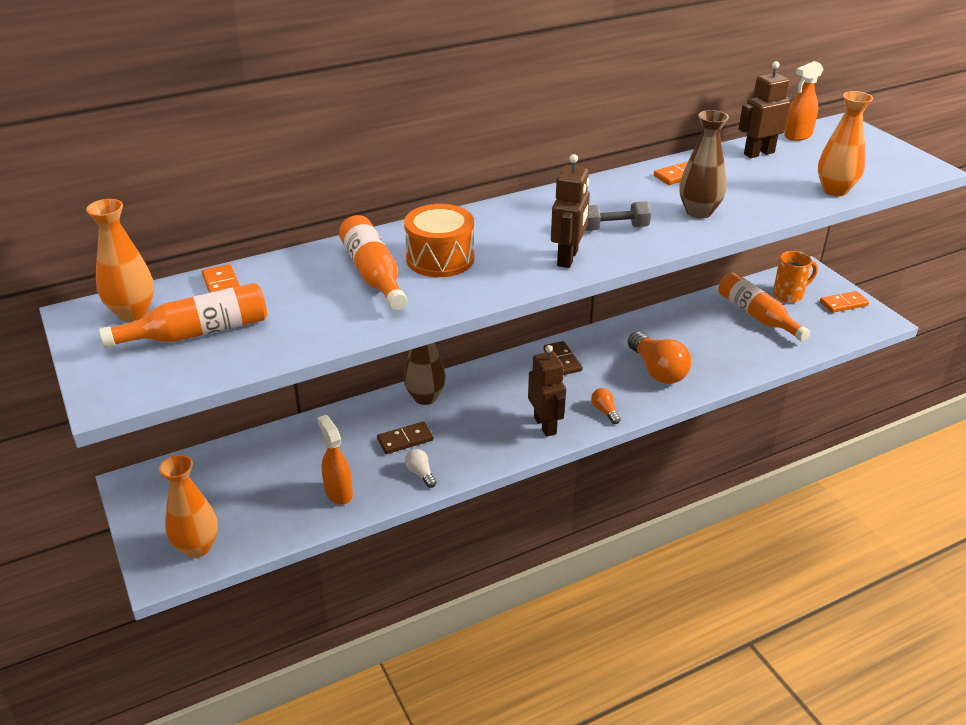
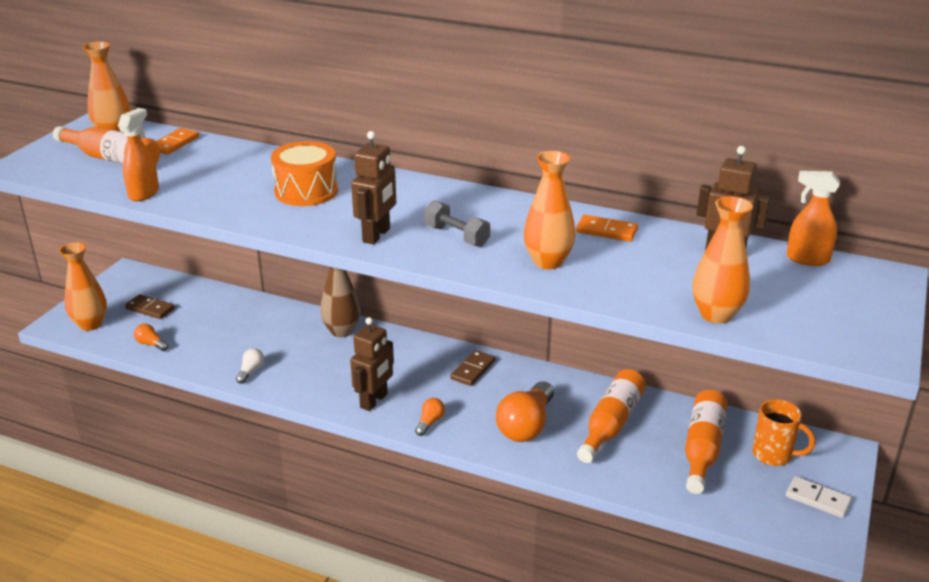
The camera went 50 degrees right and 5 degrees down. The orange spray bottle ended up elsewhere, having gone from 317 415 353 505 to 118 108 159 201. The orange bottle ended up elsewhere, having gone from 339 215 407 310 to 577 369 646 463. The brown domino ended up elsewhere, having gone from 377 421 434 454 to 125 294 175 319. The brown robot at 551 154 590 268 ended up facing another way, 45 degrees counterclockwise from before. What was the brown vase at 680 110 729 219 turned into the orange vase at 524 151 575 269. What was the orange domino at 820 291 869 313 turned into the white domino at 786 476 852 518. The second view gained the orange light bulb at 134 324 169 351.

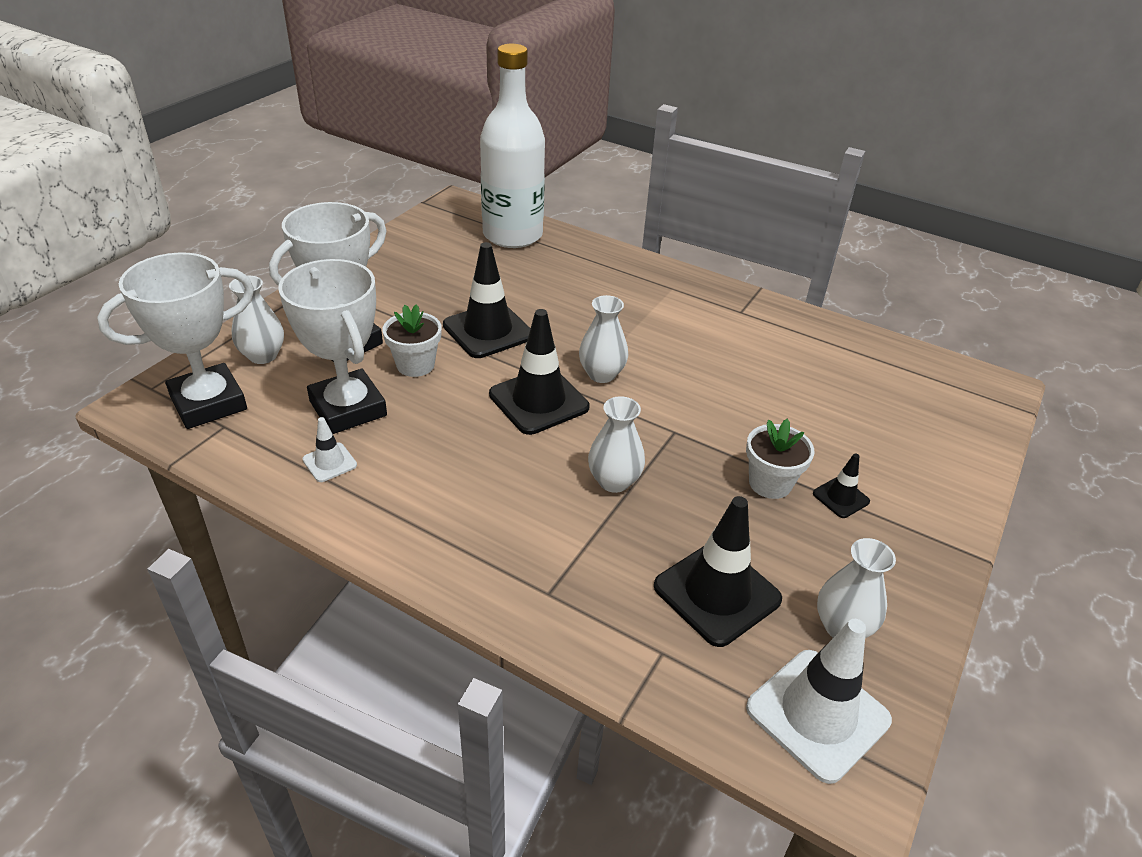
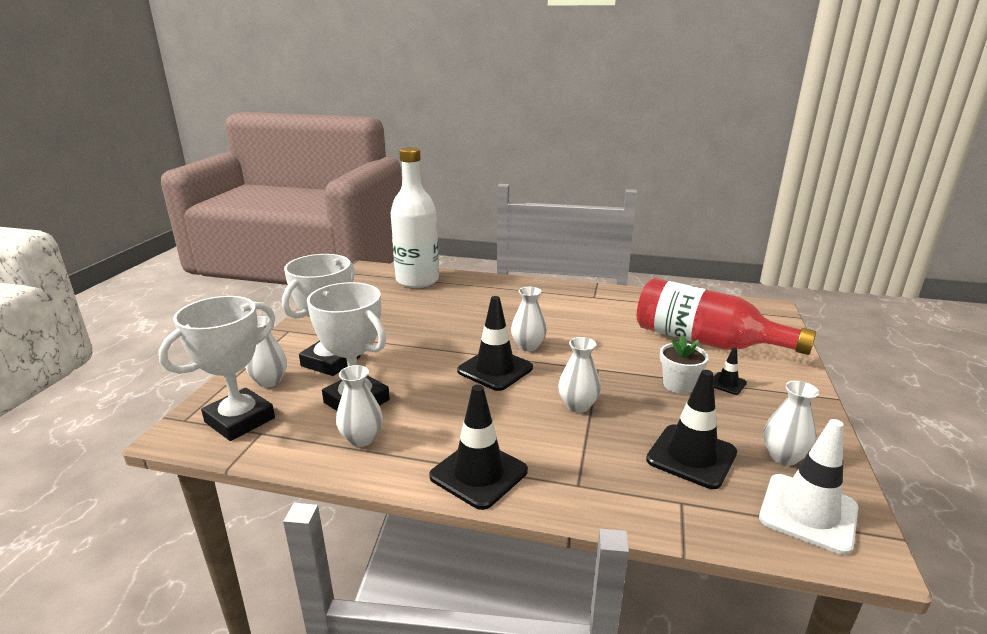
The camera went 15 degrees left and 15 degrees down. Where the white traffic cone stood at 303 417 357 482, the white vase came to stand at 336 365 383 447. The second view lost the white flower pot at 382 304 442 377. The black traffic cone ended up elsewhere, having gone from 443 242 531 358 to 429 385 528 510. The second view gained the red bottle at 637 278 816 355.

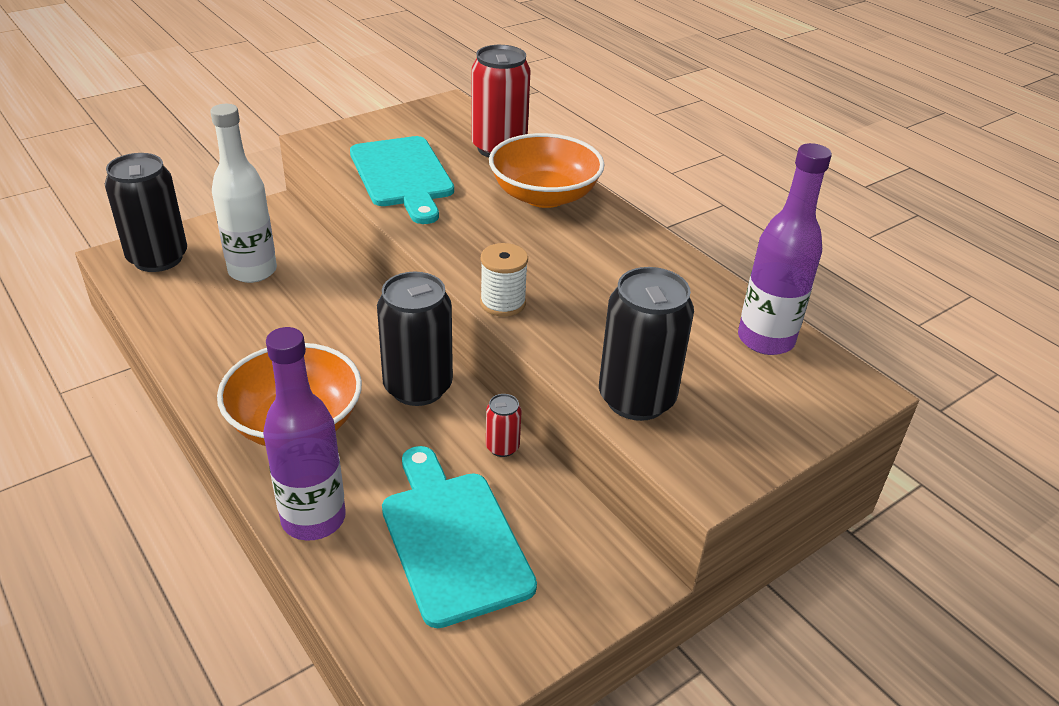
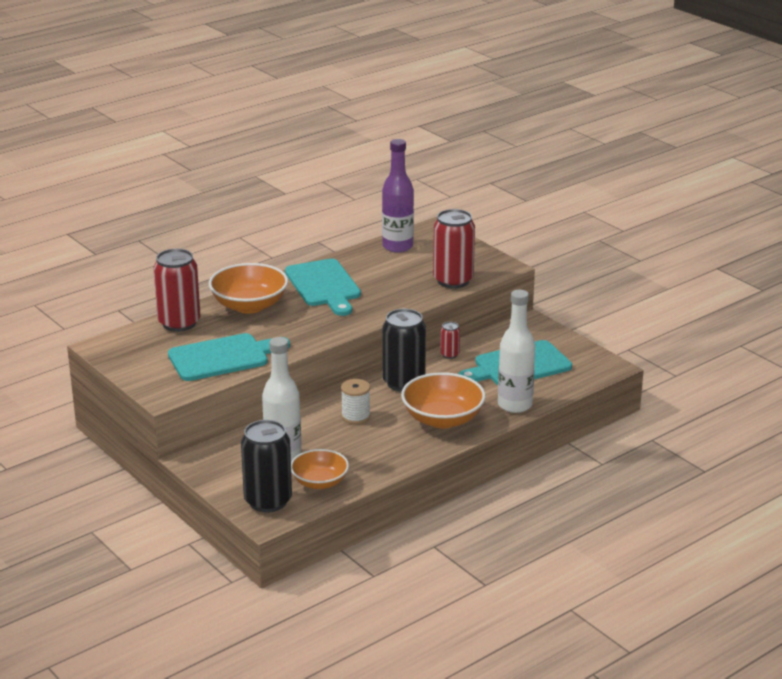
The camera went 90 degrees left and 10 degrees down. What was the purple bottle at 263 327 346 541 turned into the white bottle at 498 290 535 413. The white spool ended up elsewhere, having gone from 480 243 528 317 to 341 379 370 424. What was the black can at 599 267 694 421 turned into the red can at 433 209 475 288. The second view gained the turquoise cutting board at 285 259 361 316. The second view gained the orange bowl at 291 449 349 489.

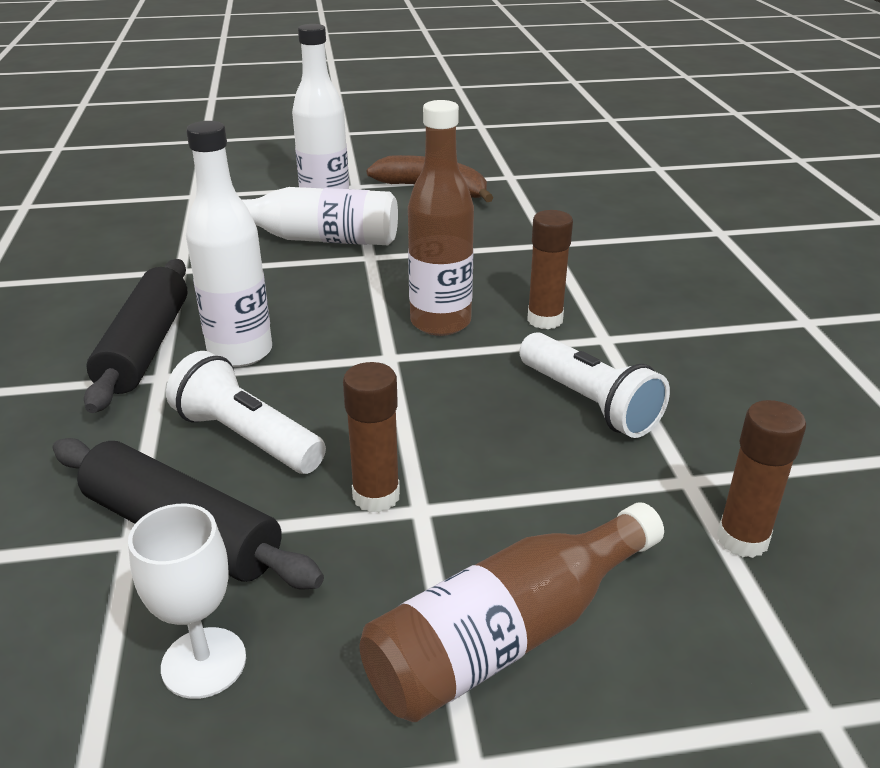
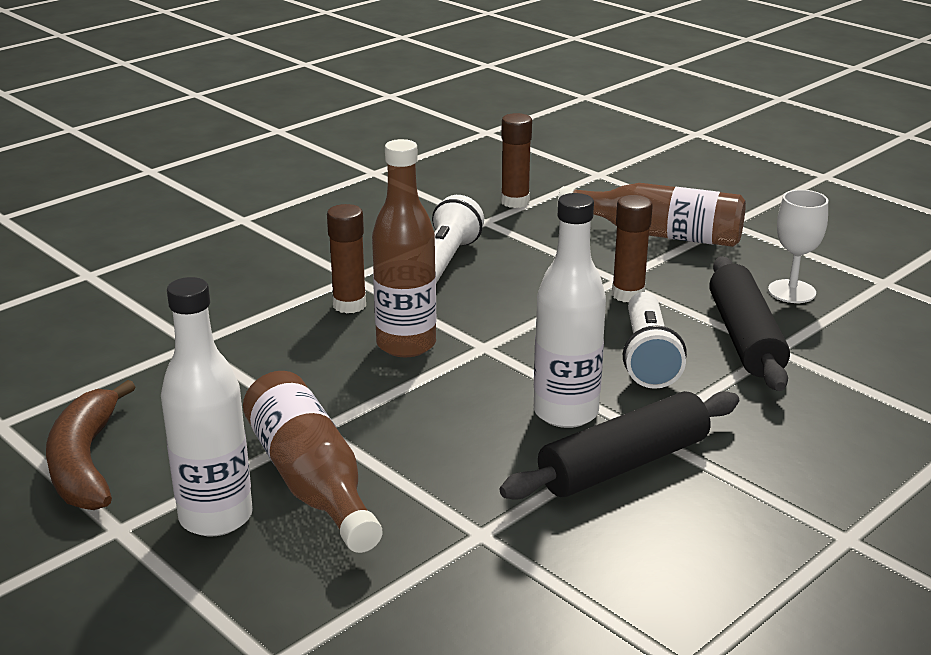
The camera went 125 degrees left and 5 degrees down. What was the white bottle at 241 187 398 245 turned into the brown bottle at 243 371 382 553.

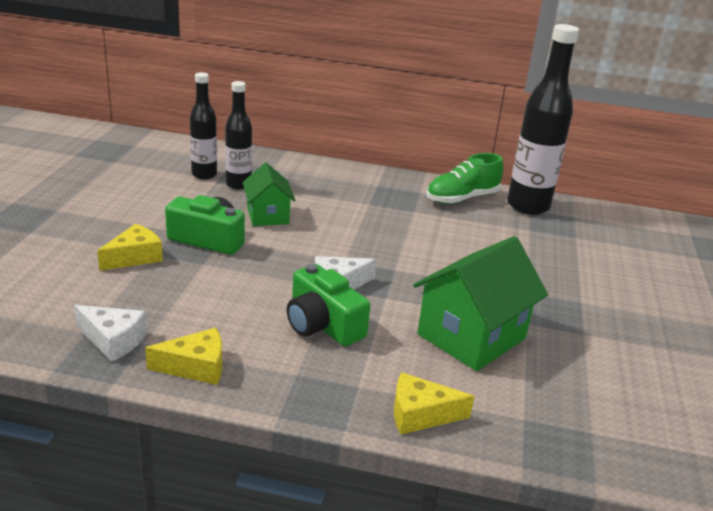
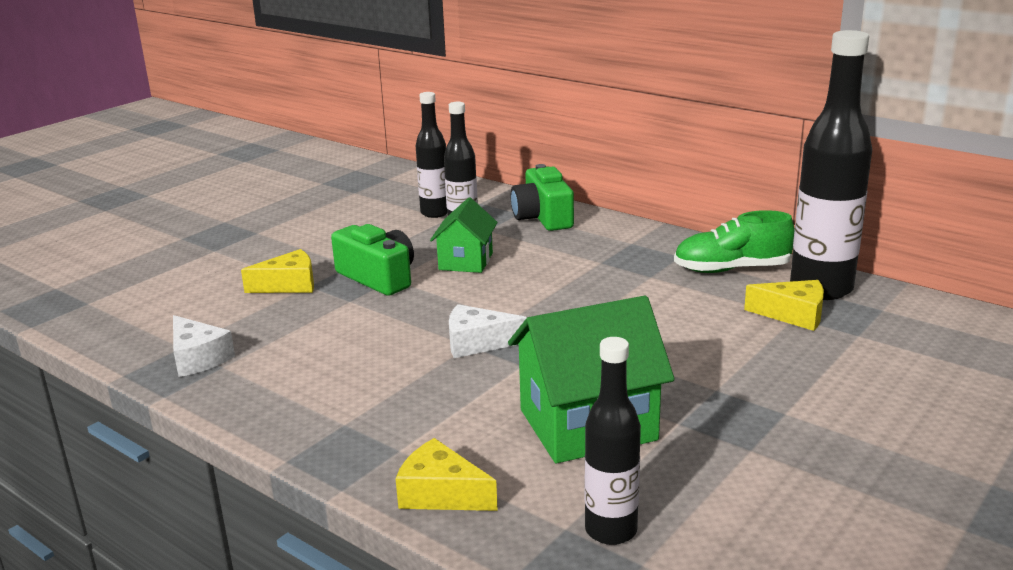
The camera went 30 degrees right and 5 degrees down. The yellow cheese ended up elsewhere, having gone from 145 328 222 385 to 744 280 824 331. The green camera ended up elsewhere, having gone from 287 264 370 346 to 511 164 574 231. The second view gained the black bottle at 585 337 641 545.

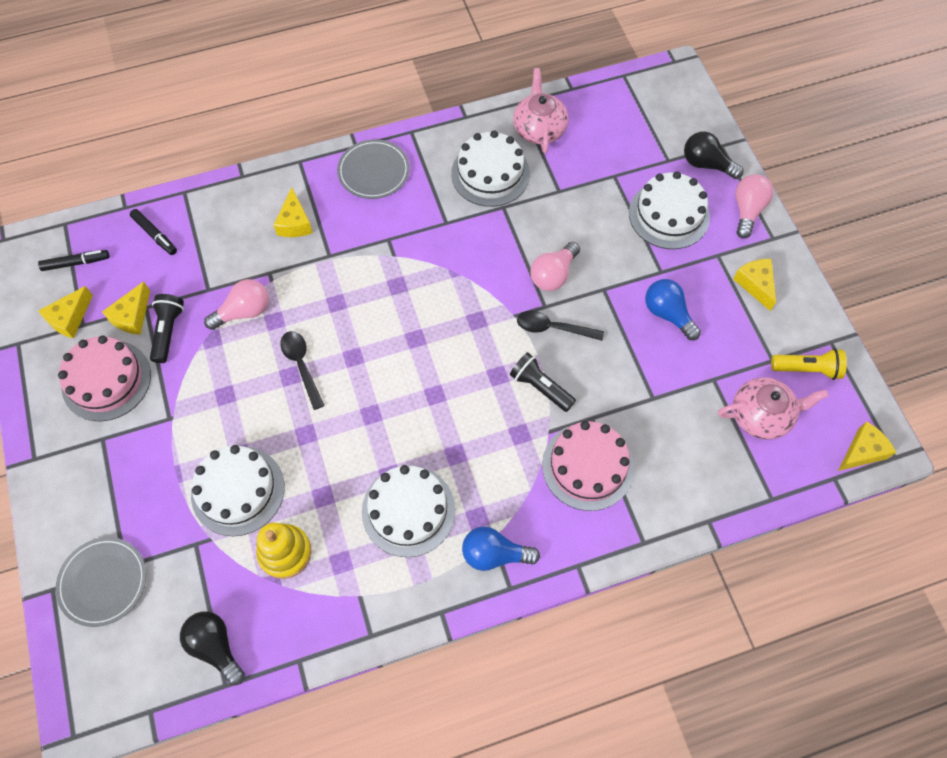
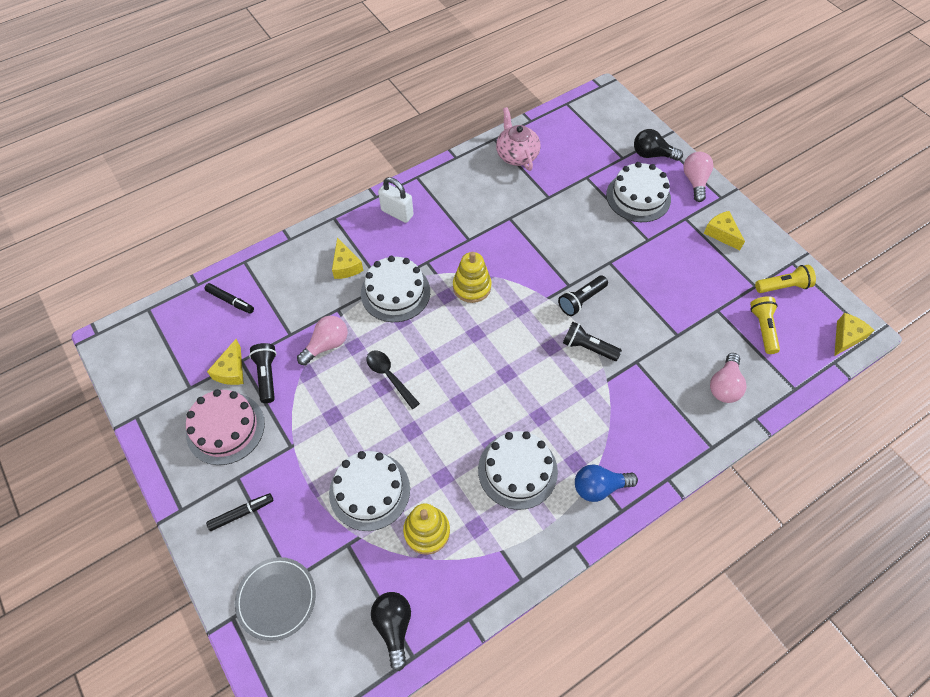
The camera went 15 degrees left and 5 degrees down. The black marker ended up elsewhere, having gone from 38 250 109 271 to 206 493 273 531. The second view lost the yellow cheese at 38 286 93 339. The black light bulb at 180 611 245 685 ended up facing another way, 45 degrees clockwise from before. Where the grey plate stood at 337 139 410 199, the white padlock came to stand at 378 177 414 223. The white cake ended up elsewhere, having gone from 451 130 530 207 to 361 256 430 322. Where the black spoon stood at 517 310 604 341, the black flashlight came to stand at 558 276 608 316. The pink light bulb ended up elsewhere, having gone from 530 242 580 291 to 710 353 747 403. The second view lost the pink cake at 542 421 634 511. The second view lost the blue light bulb at 645 279 701 340. Where the pink teapot stood at 718 377 829 440, the yellow flashlight came to stand at 750 296 780 354. The second view gained the yellow stacking toy at 453 252 492 303.

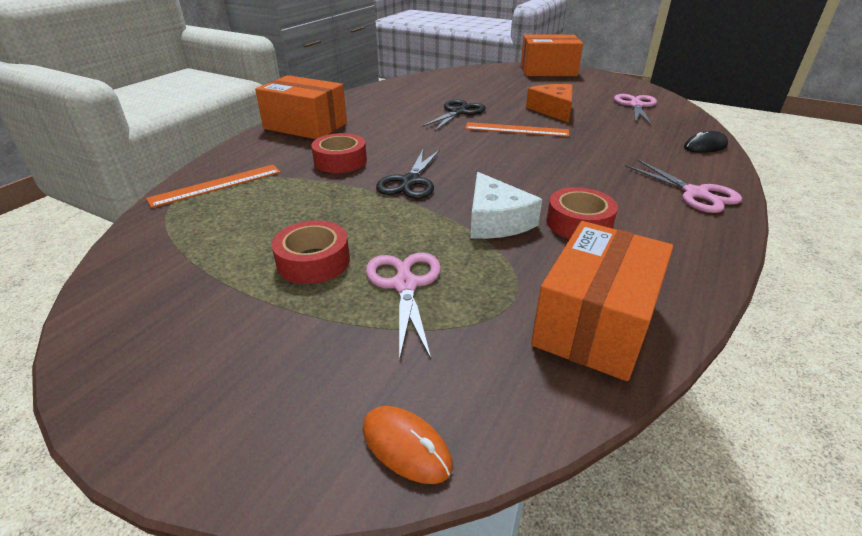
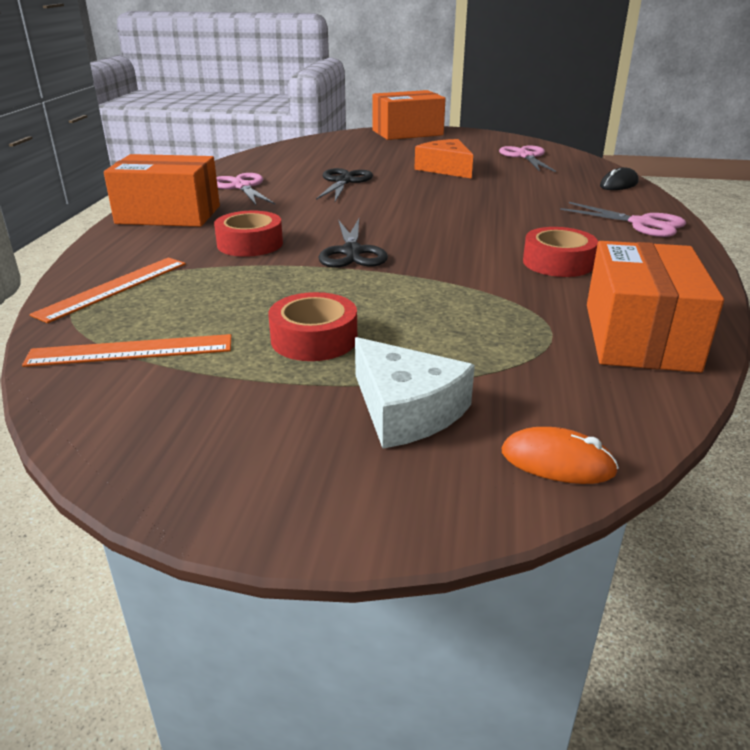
The camera went 20 degrees left and 5 degrees down. The pink scissors ended up elsewhere, having gone from 366 252 441 361 to 216 173 275 205. The orange ruler ended up elsewhere, having gone from 465 122 569 137 to 22 334 231 367. The white cheese ended up elsewhere, having gone from 470 172 542 239 to 355 337 475 449.

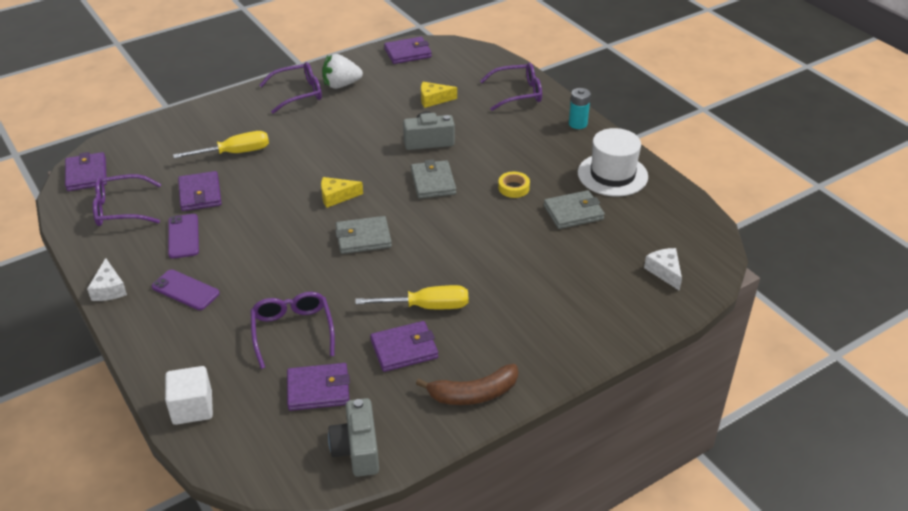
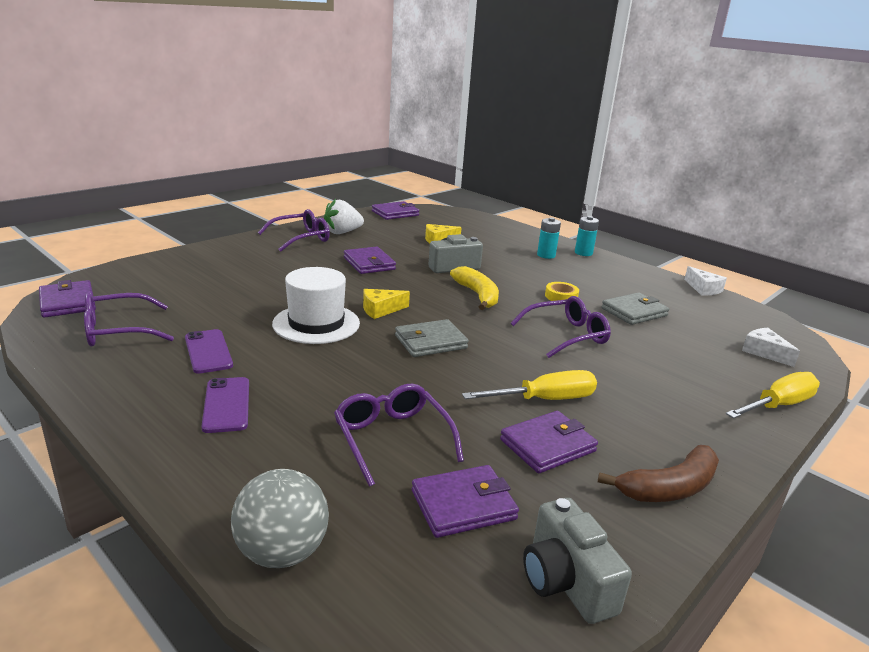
The camera went 15 degrees left and 15 degrees down. The white cheese ended up elsewhere, having gone from 87 258 127 301 to 684 266 727 296. The purple phone at 152 270 220 310 ended up facing another way, 60 degrees clockwise from before. Where the white cube stood at 165 366 213 425, the grey ball came to stand at 231 469 329 568. The yellow screwdriver ended up elsewhere, having gone from 173 131 269 159 to 726 372 820 419. The purple wallet ended up elsewhere, having gone from 178 171 222 211 to 344 247 396 274. Where the grey wallet stood at 411 159 456 199, the yellow banana came to stand at 450 266 499 310. The purple glasses ended up elsewhere, having gone from 480 63 542 111 to 511 296 611 358. The white hat ended up elsewhere, having gone from 578 128 648 197 to 272 267 360 344. The second view gained the turquoise battery at 537 217 561 259.

